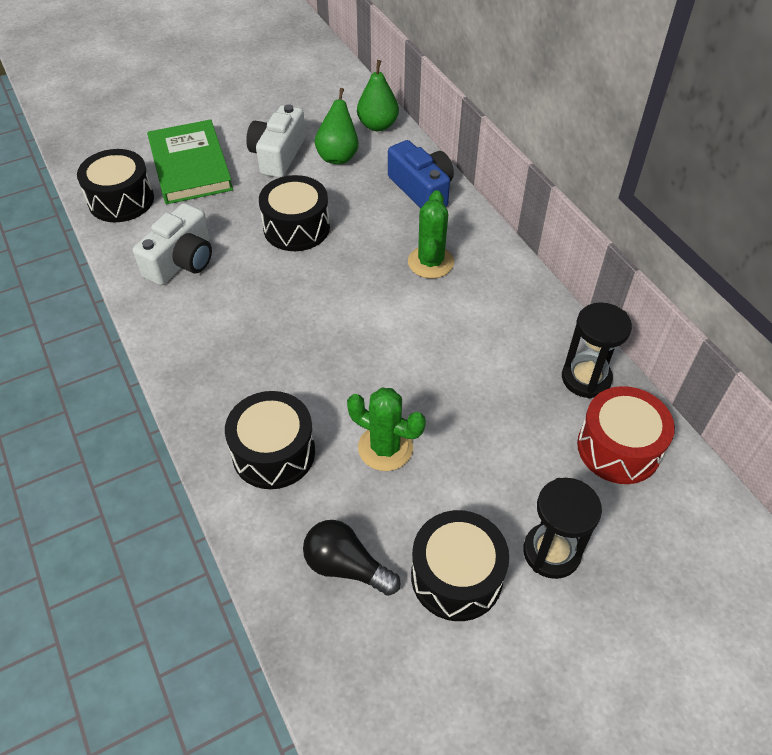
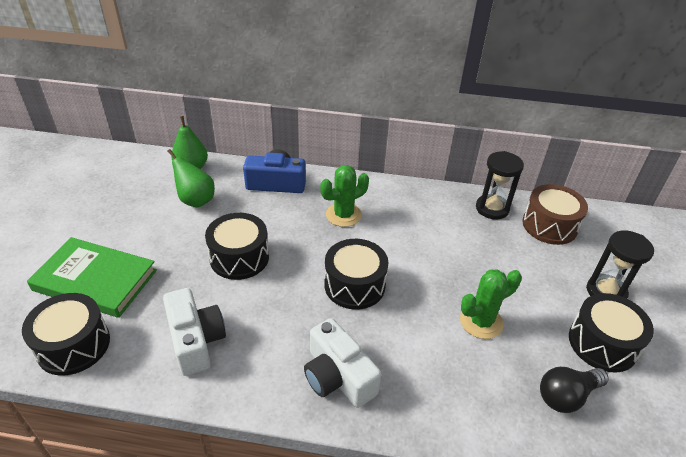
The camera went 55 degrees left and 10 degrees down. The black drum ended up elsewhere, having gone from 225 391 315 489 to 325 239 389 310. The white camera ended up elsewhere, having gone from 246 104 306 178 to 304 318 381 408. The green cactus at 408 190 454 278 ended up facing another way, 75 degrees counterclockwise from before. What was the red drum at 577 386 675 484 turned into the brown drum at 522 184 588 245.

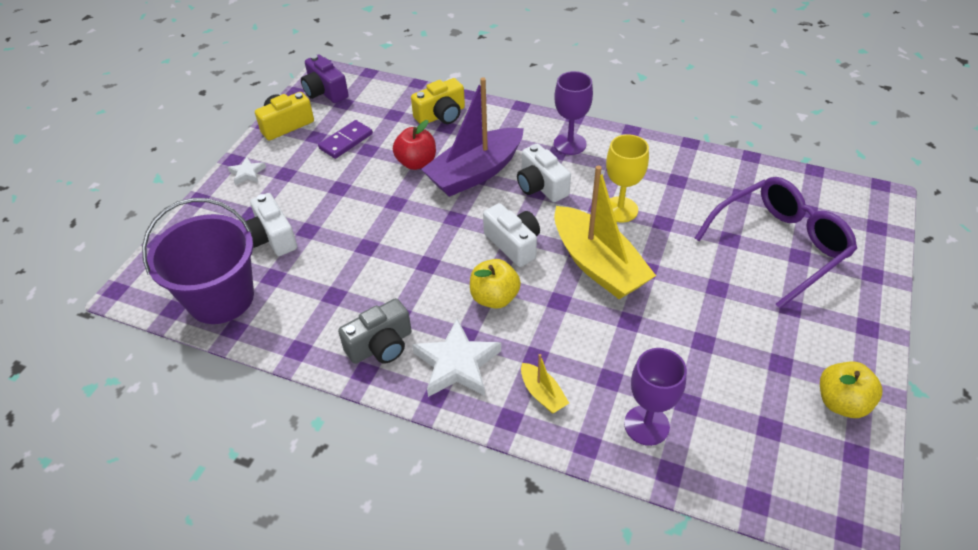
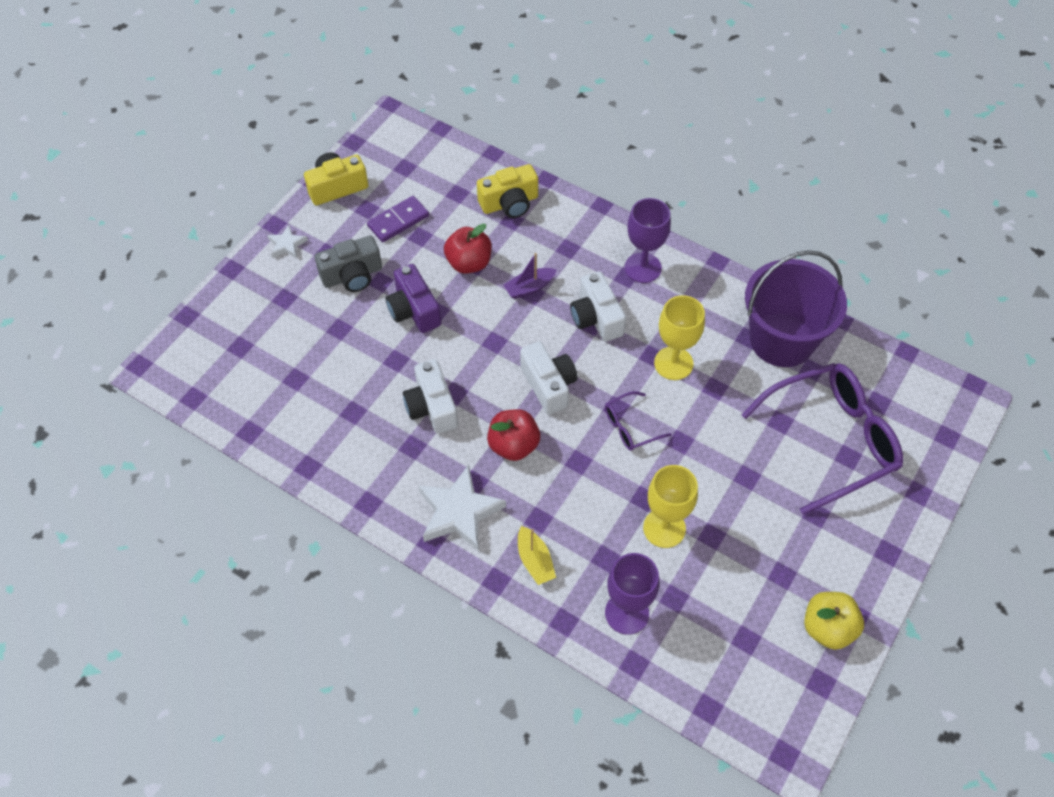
The camera went 10 degrees right and 10 degrees up. The purple bucket ended up elsewhere, having gone from 142 198 254 324 to 745 250 847 367. The white camera ended up elsewhere, having gone from 246 193 297 256 to 403 359 458 434. The purple camera ended up elsewhere, having gone from 301 54 349 103 to 385 264 441 333. The grey camera ended up elsewhere, having gone from 338 298 412 364 to 315 235 382 292. The size of the purple boat at 421 77 524 197 changed by a factor of 0.44. What was the yellow apple at 470 259 521 309 turned into the red apple at 487 409 540 461. Where the yellow boat stood at 554 165 656 299, the purple glasses came to stand at 605 391 672 451. The second view gained the yellow goblet at 643 465 698 548.

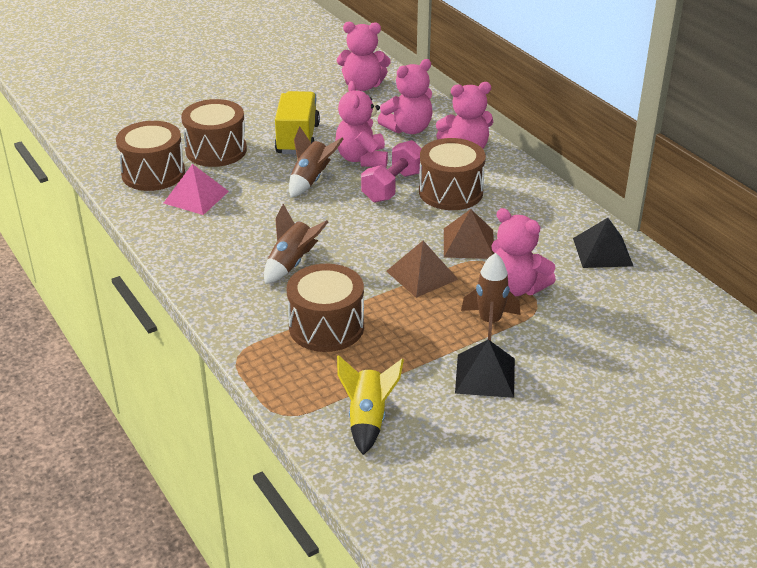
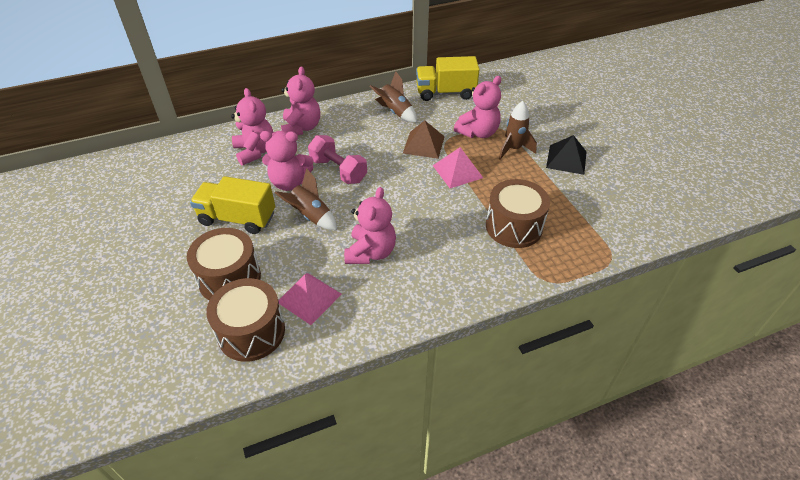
The camera went 80 degrees left and 10 degrees up. The brown rocket ended up elsewhere, having gone from 264 204 328 284 to 369 71 417 123. The pink teddy bear ended up elsewhere, having gone from 337 22 391 91 to 344 187 396 264. The second view lost the yellow rocket at 337 355 404 455. What was the brown pyramid at 386 241 458 298 turned into the pink pyramid at 433 147 483 188. The second view lost the brown drum at 419 138 486 210. Where the black pyramid stood at 573 218 633 268, the yellow truck came to stand at 416 56 480 101.

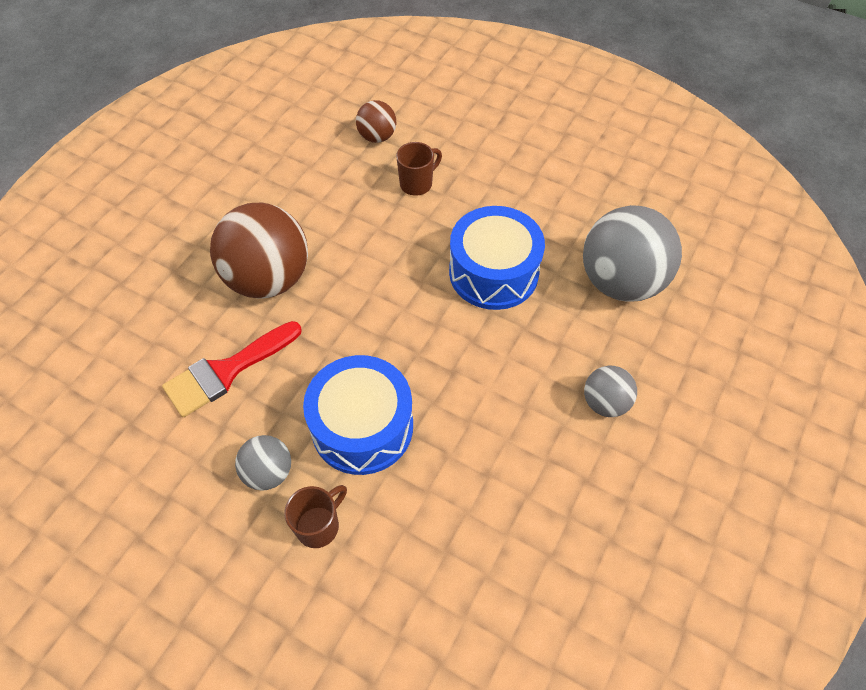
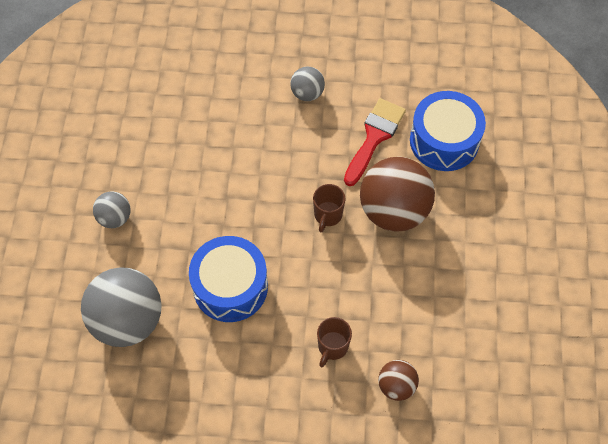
The camera went 155 degrees right and 5 degrees up. The brown mug ended up elsewhere, having gone from 284 485 347 548 to 313 184 346 233. The blue drum ended up elsewhere, having gone from 303 355 413 475 to 410 91 486 171.

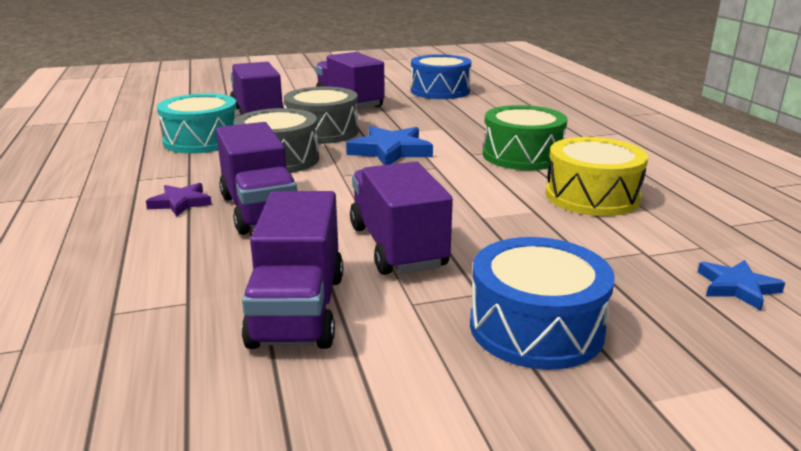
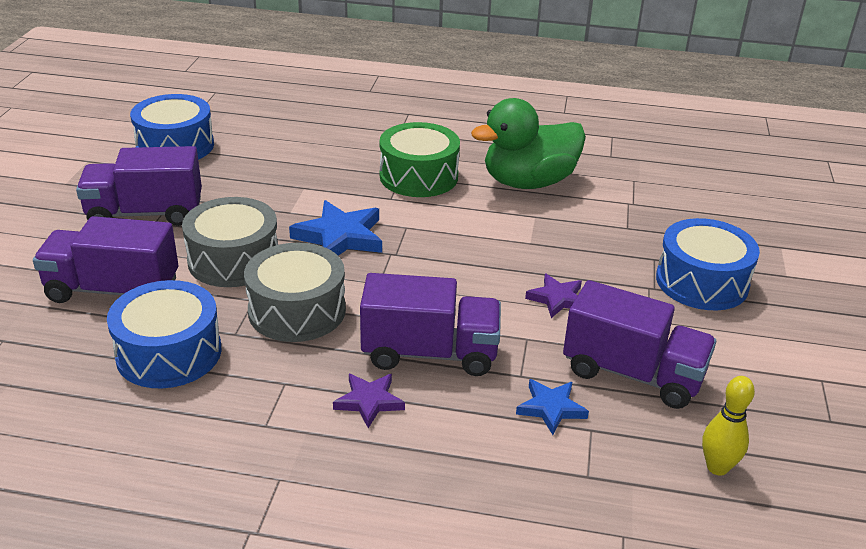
The camera went 65 degrees left and 10 degrees up. What was the turquoise drum at 157 93 238 154 turned into the blue drum at 107 280 221 388. Where the purple truck stood at 350 162 453 275, the purple star came to stand at 525 274 582 318. Where the yellow drum stood at 546 137 648 216, the green duck came to stand at 471 98 586 189. The blue star ended up elsewhere, having gone from 698 260 785 311 to 516 379 589 435. The second view gained the yellow bowling pin at 702 376 755 475.

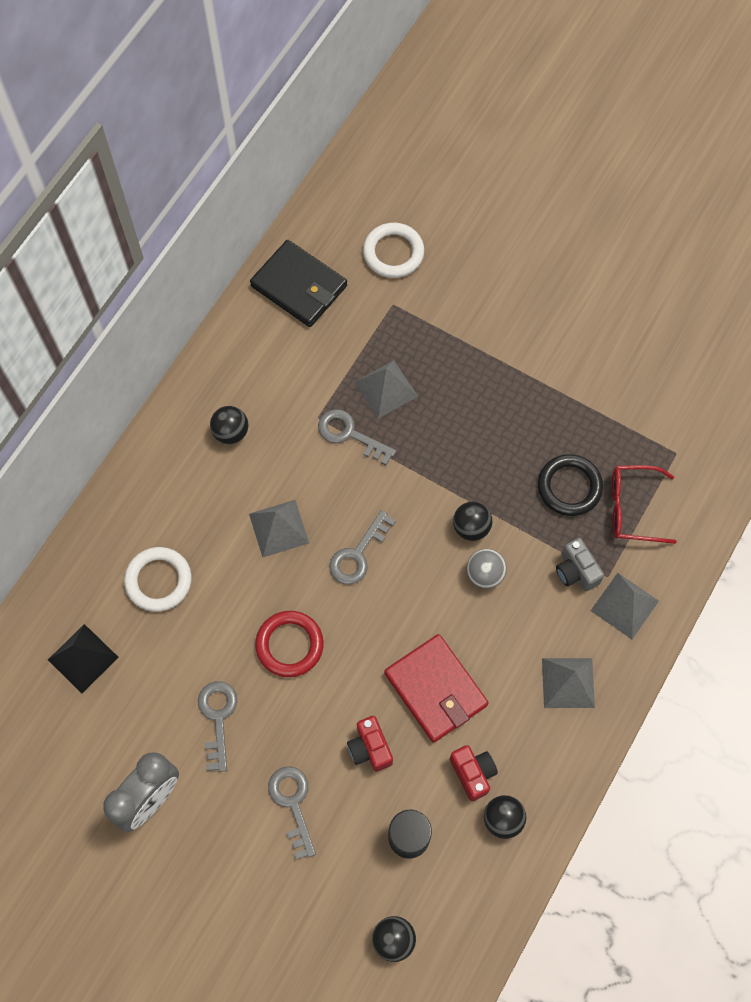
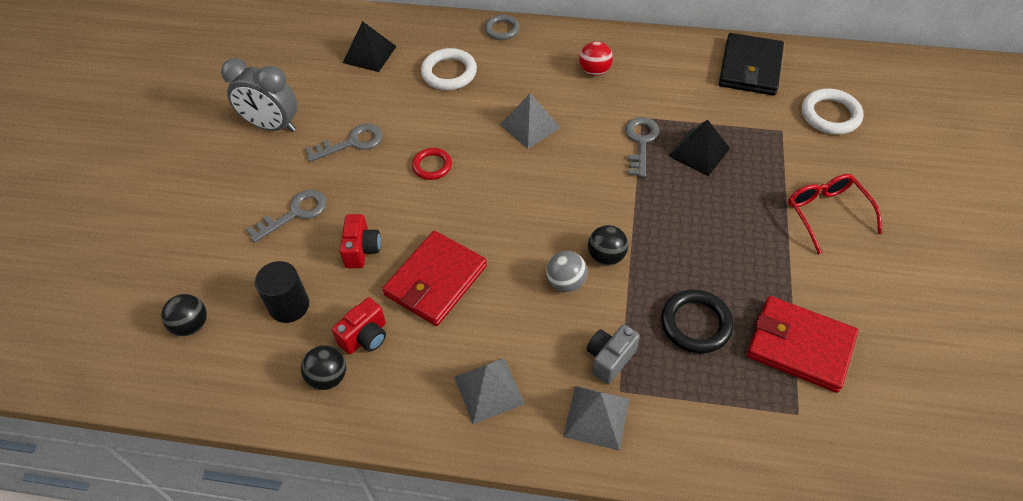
The camera went 70 degrees right and 15 degrees down. What was the black ball at 210 406 248 444 turned into the red ball at 579 41 613 76. The size of the red ring at 255 611 324 677 changed by a factor of 0.65. The second view lost the grey key at 329 510 396 584. The red camera at 347 716 393 772 ended up facing another way, 135 degrees clockwise from before. What was the grey pyramid at 354 360 418 419 turned into the black pyramid at 669 119 730 176. The red glasses ended up elsewhere, having gone from 612 465 677 544 to 788 174 882 254. The second view gained the grey ring at 485 15 520 40. The second view gained the red wallet at 746 296 858 393.

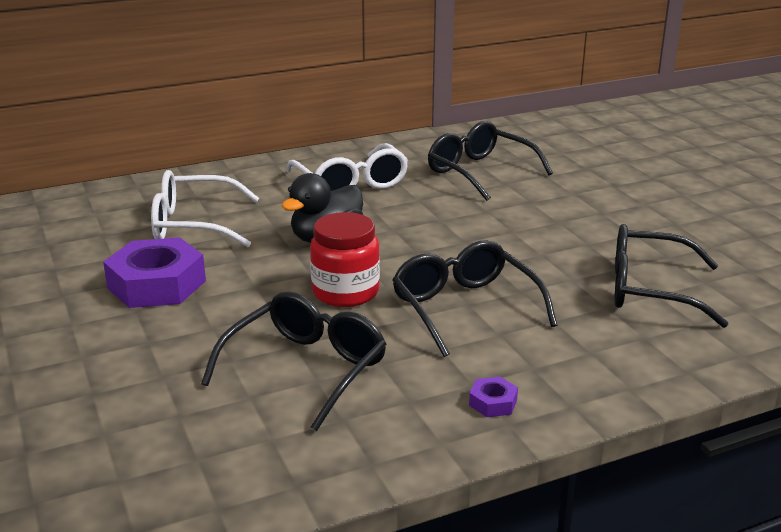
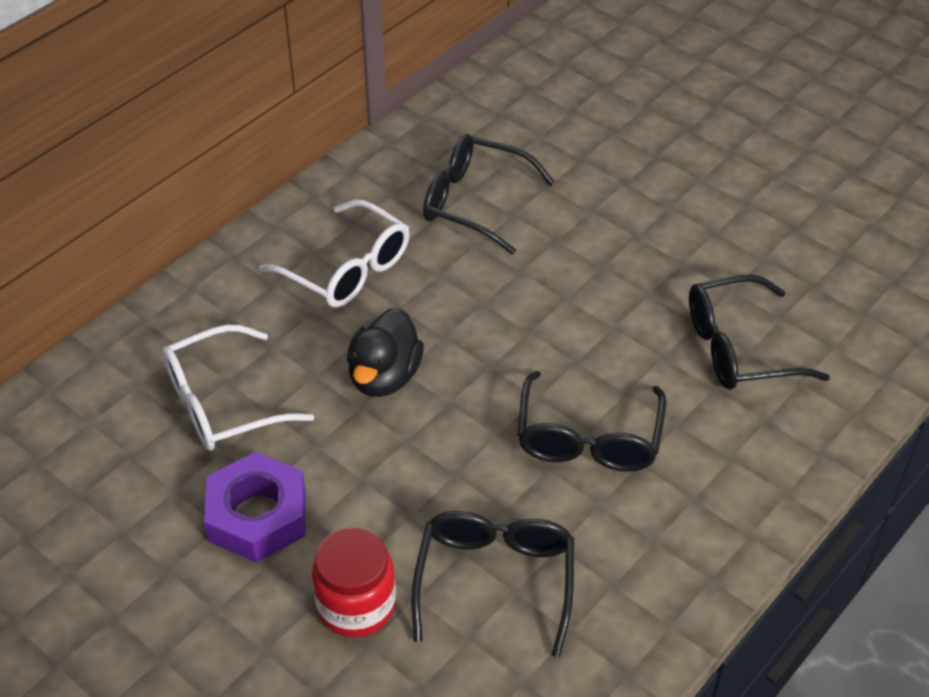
The camera went 25 degrees left and 20 degrees up. The red jar ended up elsewhere, having gone from 310 212 380 307 to 312 527 396 637. The black glasses at 392 240 558 357 ended up facing another way, 120 degrees counterclockwise from before. The second view lost the purple nut at 469 377 518 417.

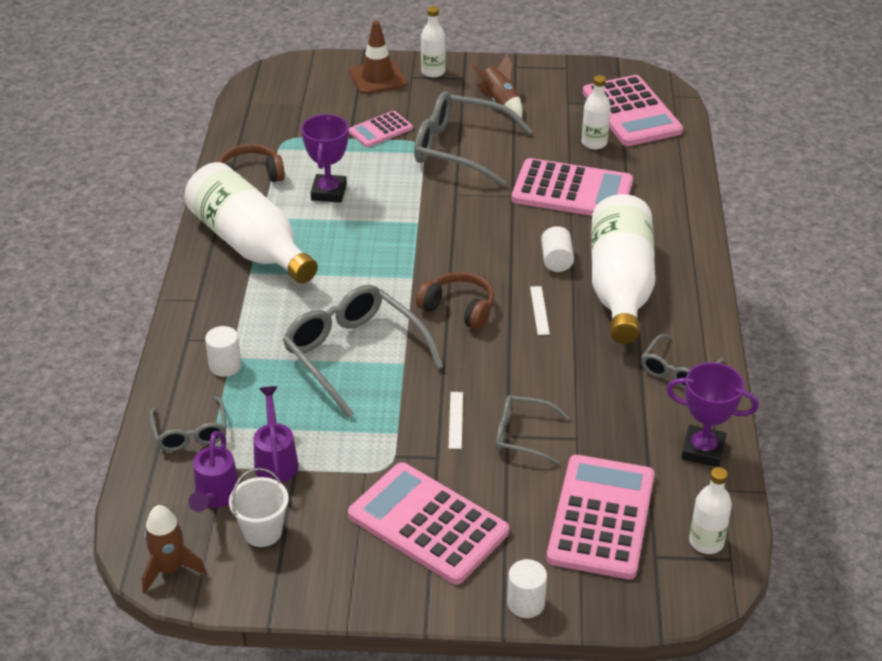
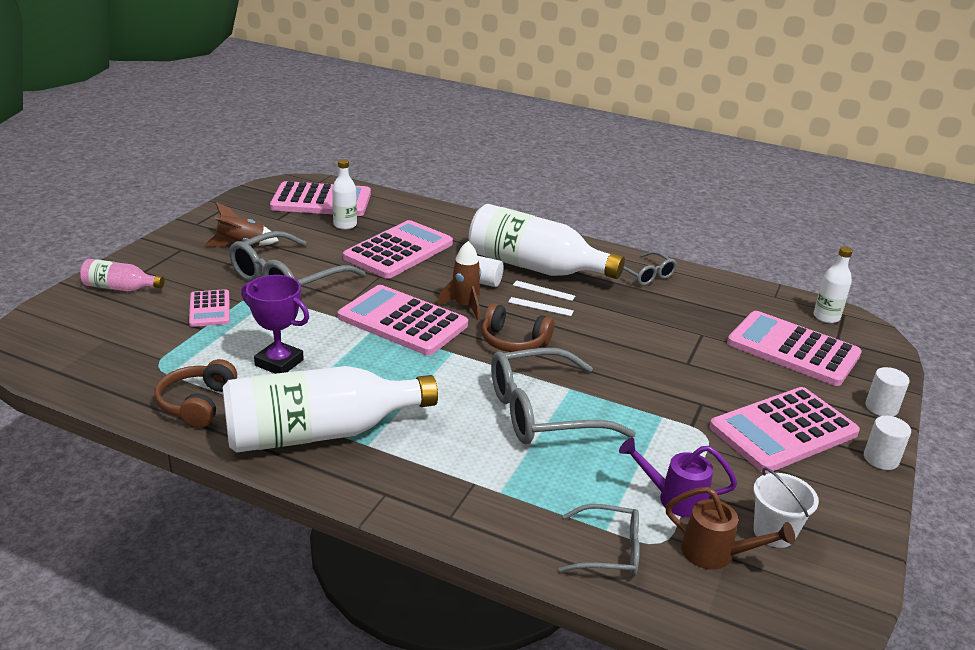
The camera went 70 degrees left and 10 degrees down. The brown rocket ended up elsewhere, having gone from 142 505 207 594 to 437 241 481 320. What was the purple watering can at 188 431 240 512 turned into the brown watering can at 665 487 795 570. The white cylinder ended up elsewhere, having gone from 205 326 242 377 to 864 416 911 470. Where the brown traffic cone stood at 349 21 407 94, the pink bottle came to stand at 80 259 165 291. The brown headphones at 416 272 495 330 ended up facing another way, 120 degrees counterclockwise from before. The second view lost the white bottle at 421 6 446 78. The white ruler ended up elsewhere, having gone from 449 392 463 449 to 513 281 575 301. The second view lost the grey glasses at 496 395 570 465. The second view lost the purple trophy at 667 362 759 467. The second view gained the pink calculator at 338 285 468 355.

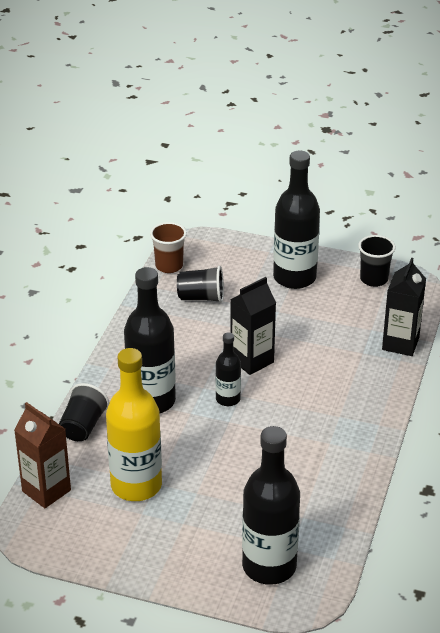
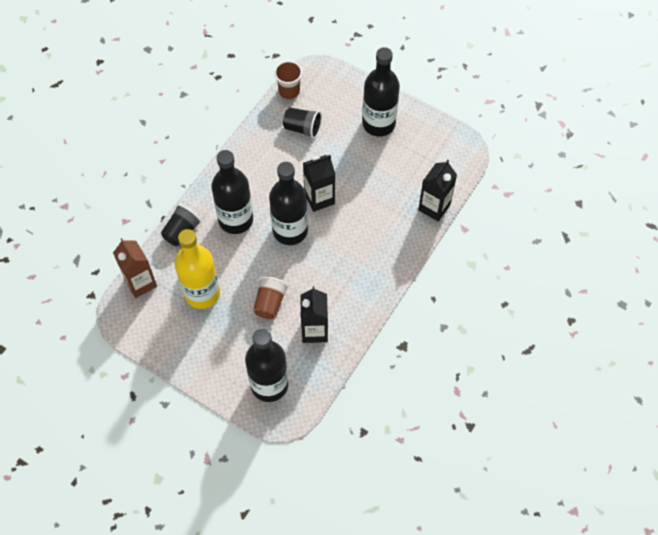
The camera went 15 degrees right and 25 degrees up. The size of the black bottle at 216 332 241 406 changed by a factor of 1.93. The second view lost the black cup at 358 235 396 287. The second view gained the brown cup at 253 276 289 319. The second view gained the black carton at 300 287 328 343.

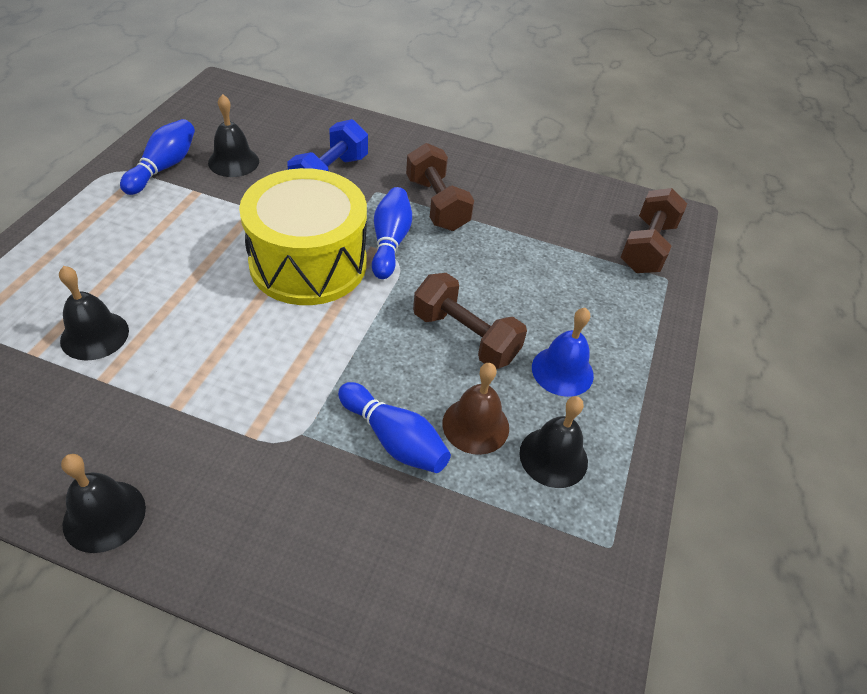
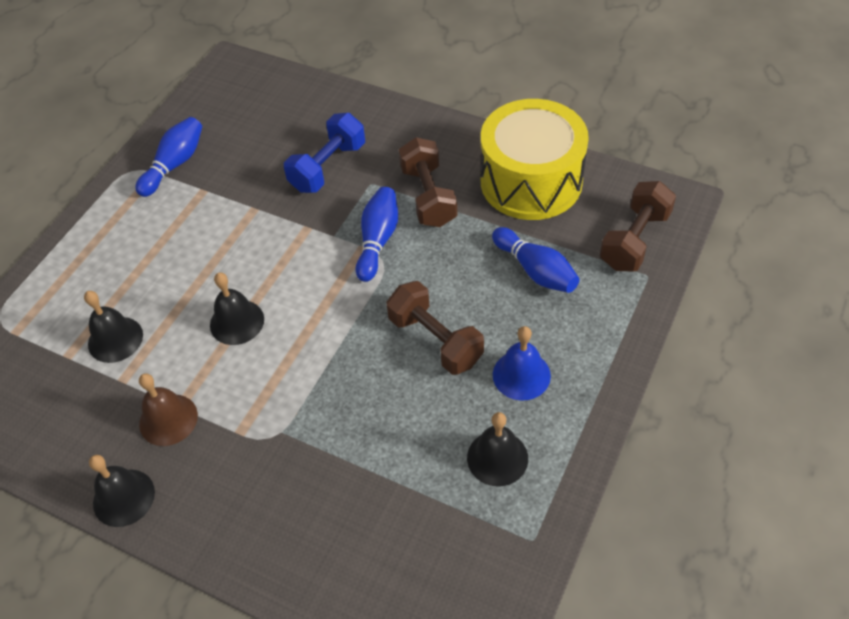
The camera went 15 degrees right and 5 degrees up. The black bell ended up elsewhere, having gone from 208 94 259 177 to 210 272 264 345. The yellow drum ended up elsewhere, having gone from 239 168 367 305 to 481 99 589 220. The blue bowling pin ended up elsewhere, having gone from 338 382 451 473 to 492 227 579 293. The brown bell ended up elsewhere, having gone from 442 363 509 455 to 139 373 198 446.

